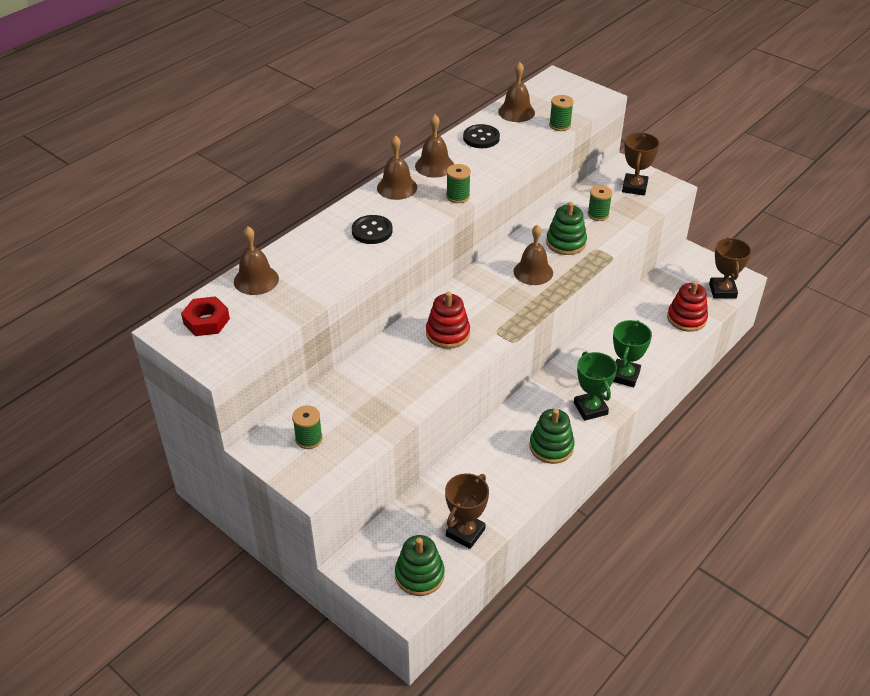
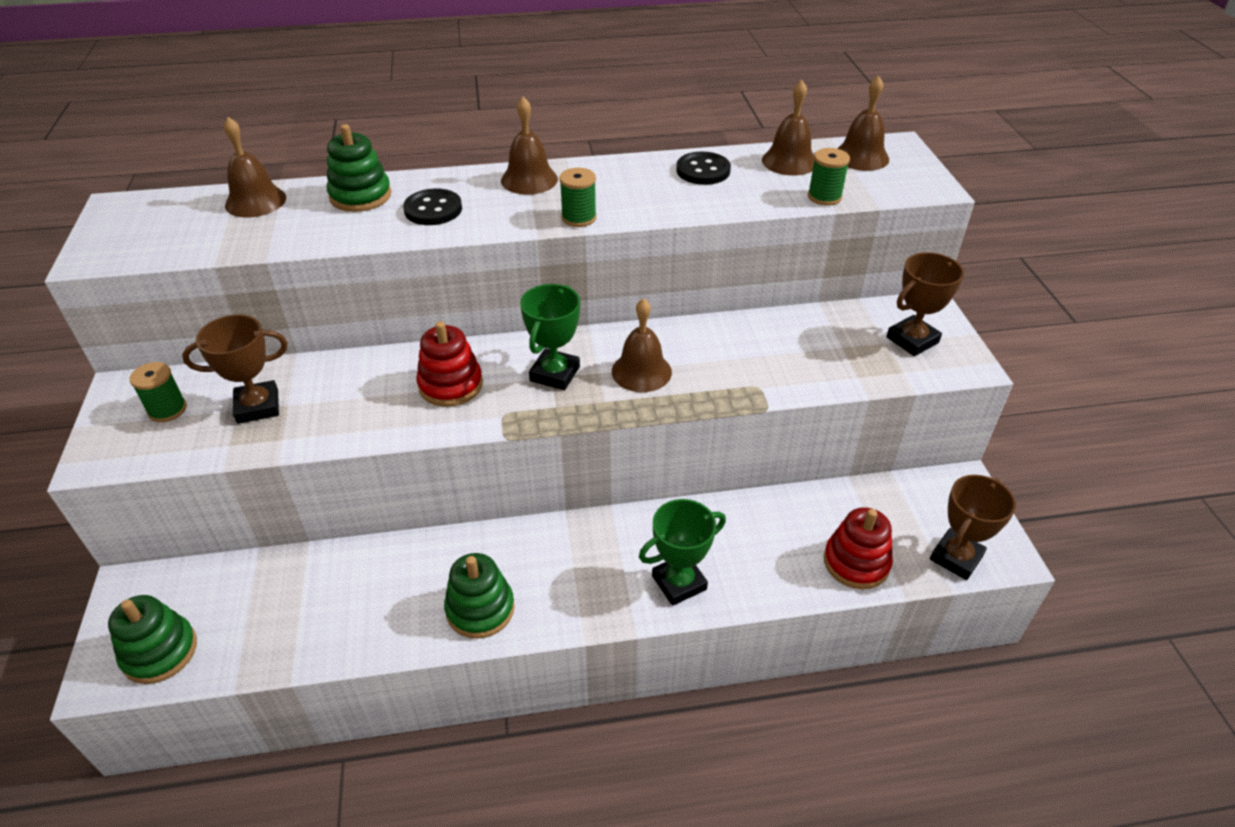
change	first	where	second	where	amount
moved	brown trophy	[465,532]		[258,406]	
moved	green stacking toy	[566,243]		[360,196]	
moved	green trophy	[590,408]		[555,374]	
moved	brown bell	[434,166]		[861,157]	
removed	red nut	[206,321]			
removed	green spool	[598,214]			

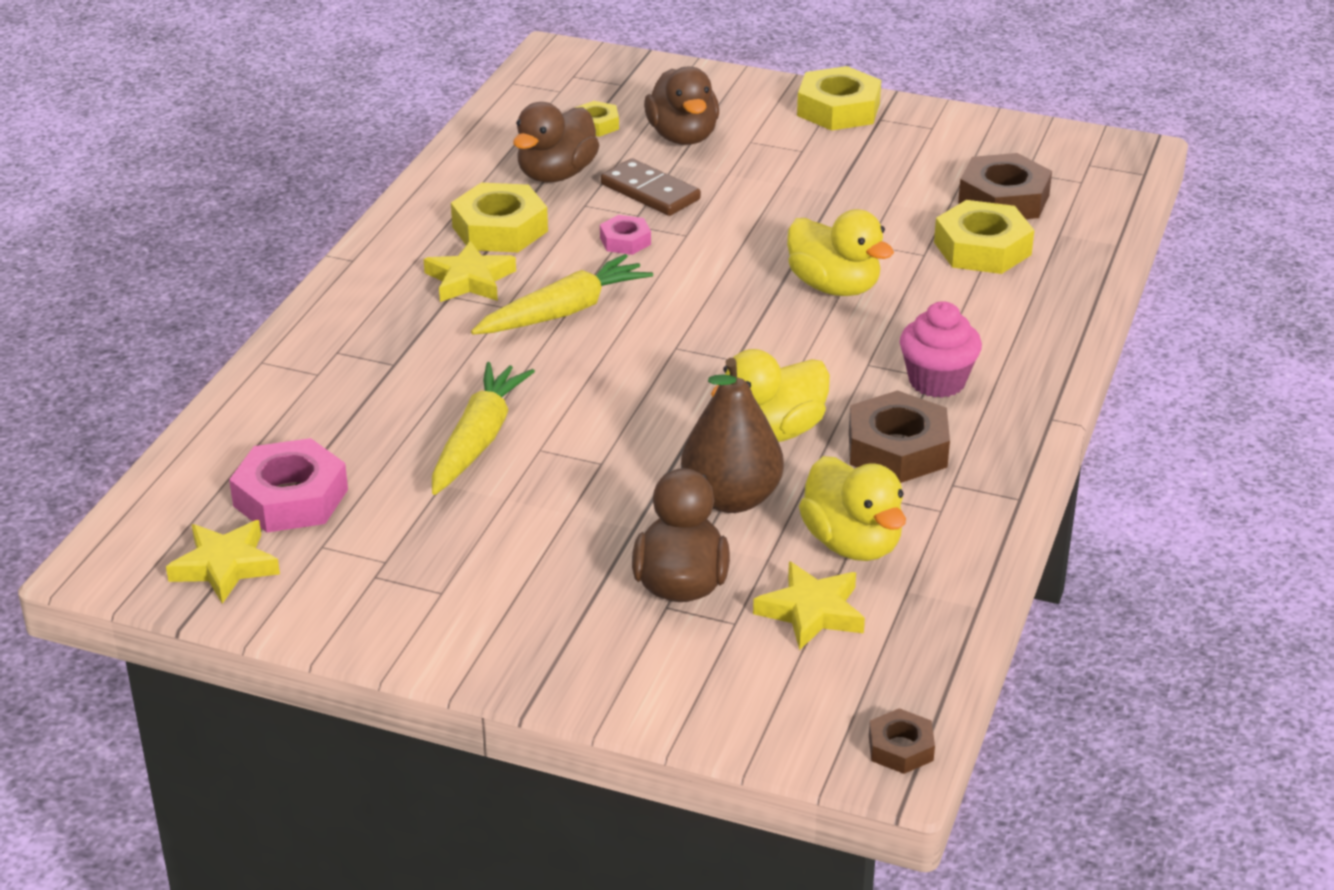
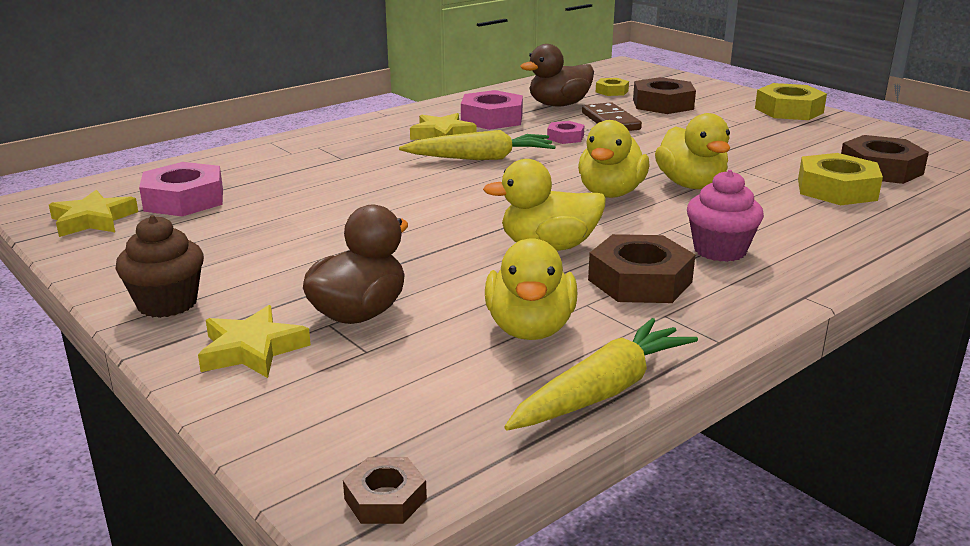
change	first	where	second	where	amount
added			brown cupcake	[167,303]	
moved	yellow star	[811,611]		[252,349]	
recoloured	yellow nut	[500,229]	pink nut	[492,119]	
moved	yellow carrot	[478,440]		[602,391]	
added			yellow duck	[610,193]	
replaced	brown duck	[683,137]	brown nut	[662,104]	
removed	brown pear	[731,498]			

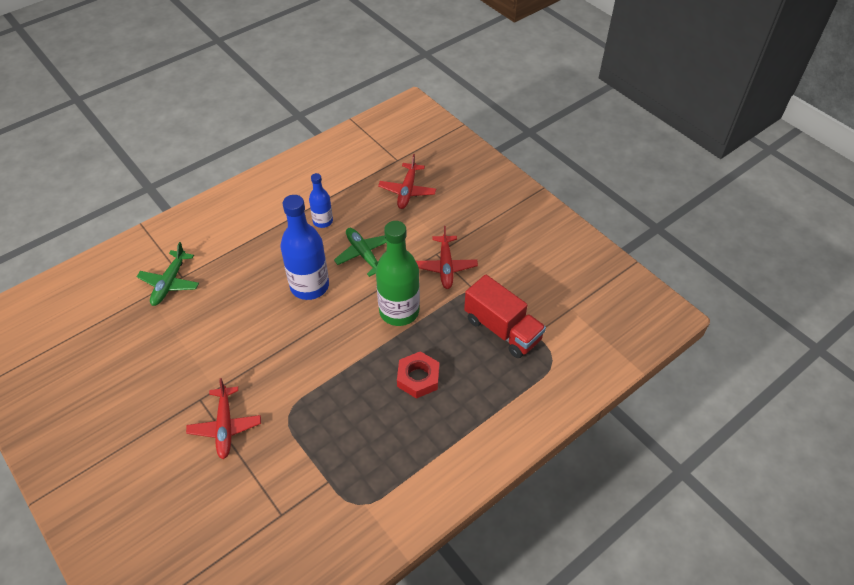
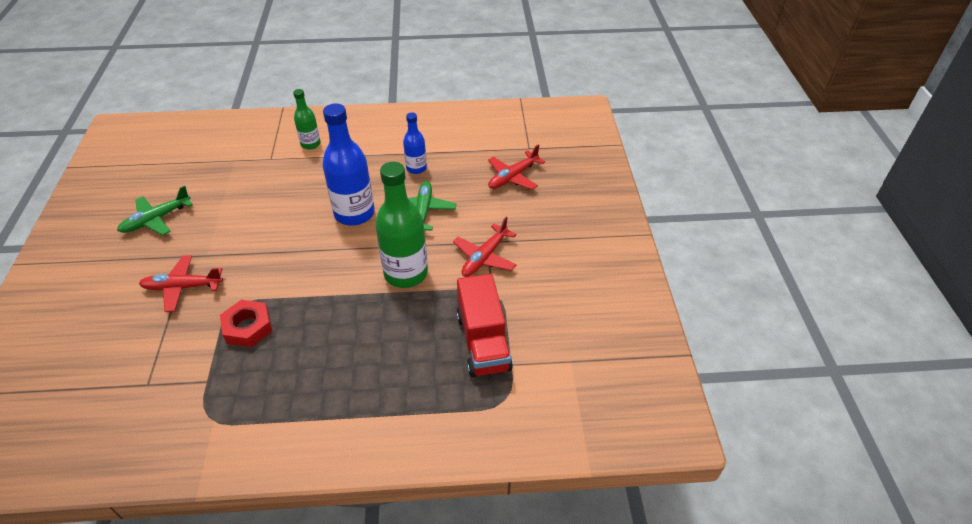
change	first	where	second	where	amount
moved	green plane	[170,283]		[156,219]	
turned	red plane	[225,426]		[183,287]	60 degrees clockwise
moved	red nut	[418,378]		[248,327]	
added			green bottle	[310,144]	

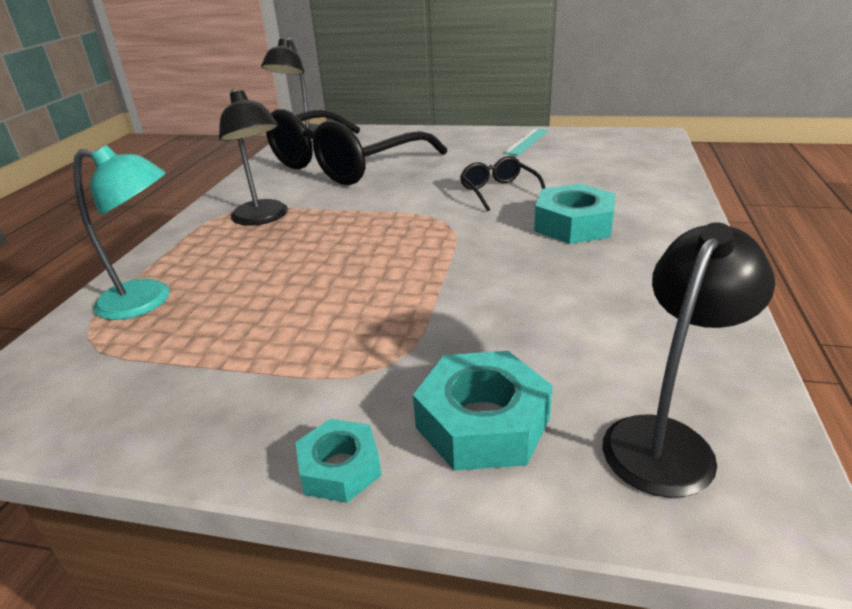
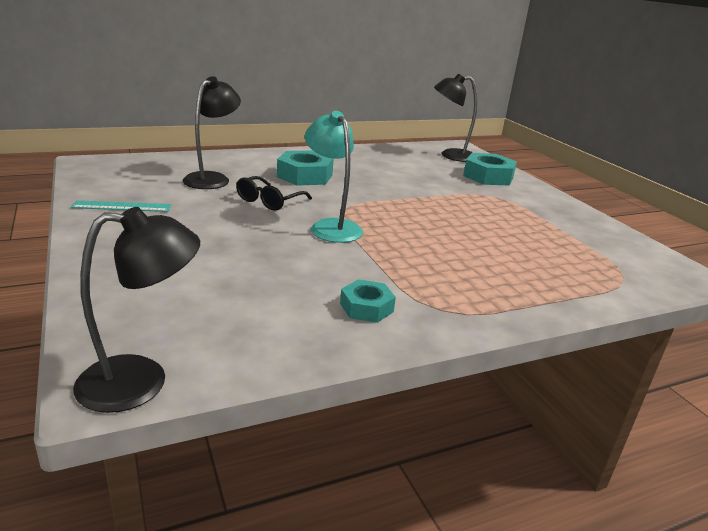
change	first	where	second	where	amount
moved	black lamp	[263,218]		[212,178]	
moved	turquoise lamp	[148,300]		[331,226]	
moved	turquoise nut	[340,468]		[366,307]	
removed	black glasses	[344,165]			

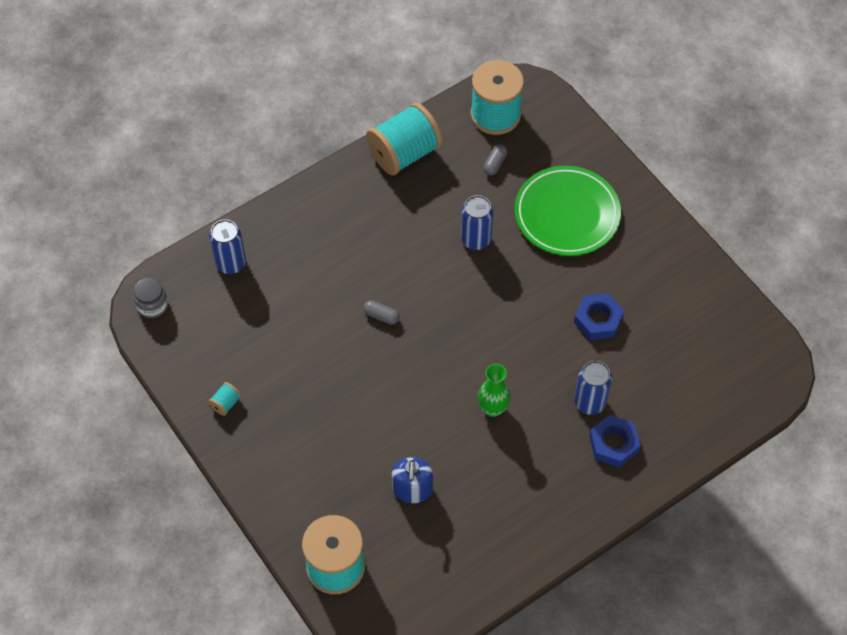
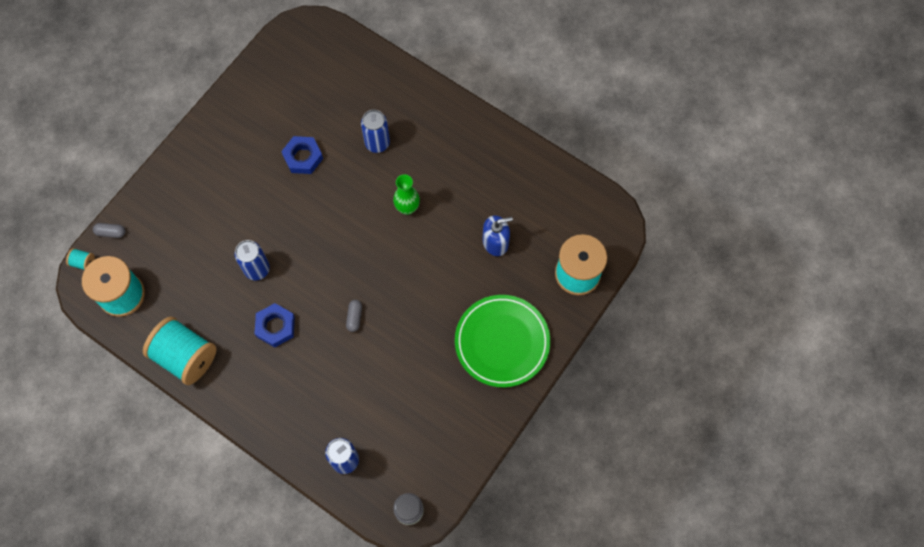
change	first	where	second	where	amount
moved	turquoise spool	[225,403]		[83,262]	
moved	grey capsule	[495,164]		[111,232]	
moved	blue nut	[613,444]		[275,327]	
moved	green plate	[567,214]		[502,342]	

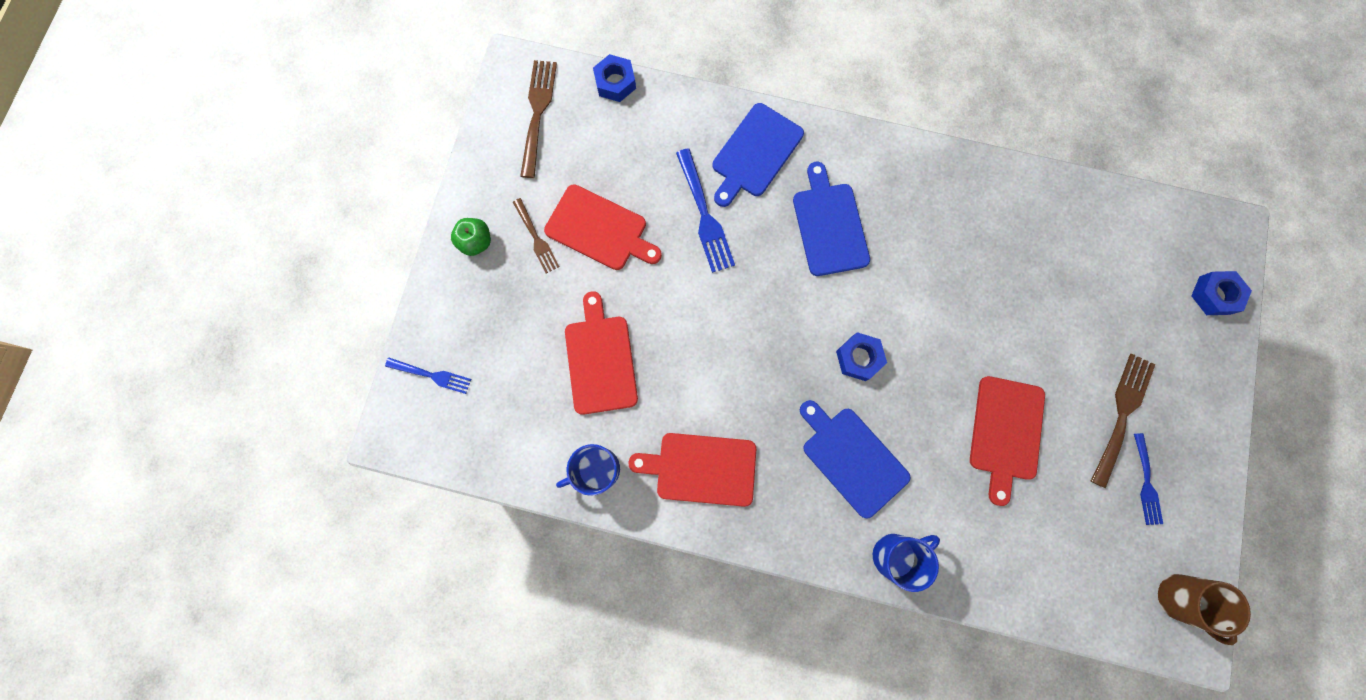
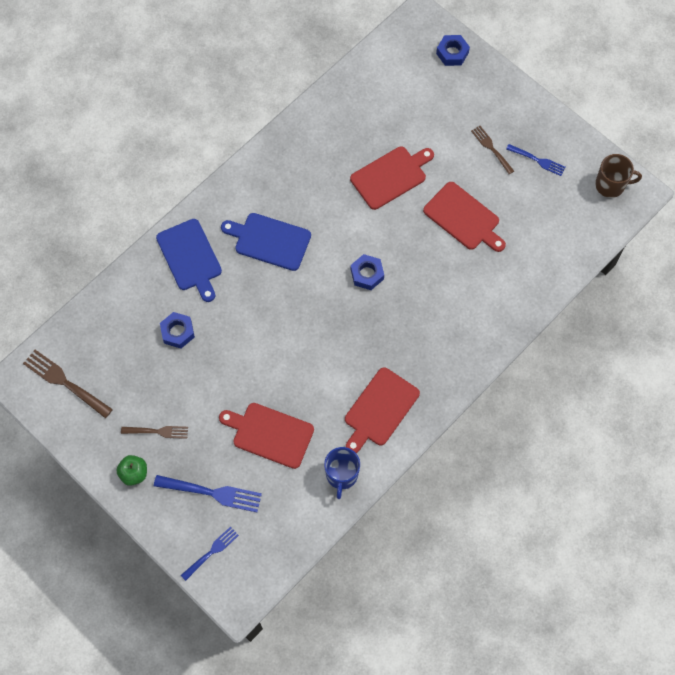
change	first	where	second	where	amount
moved	blue fork	[704,214]		[211,493]	
moved	blue nut	[615,82]		[177,332]	
moved	red cutting board	[600,229]		[391,176]	
resized	brown fork	[1121,415]		[492,148]	x0.63
removed	blue cutting board	[852,458]			
removed	blue mug	[895,555]			

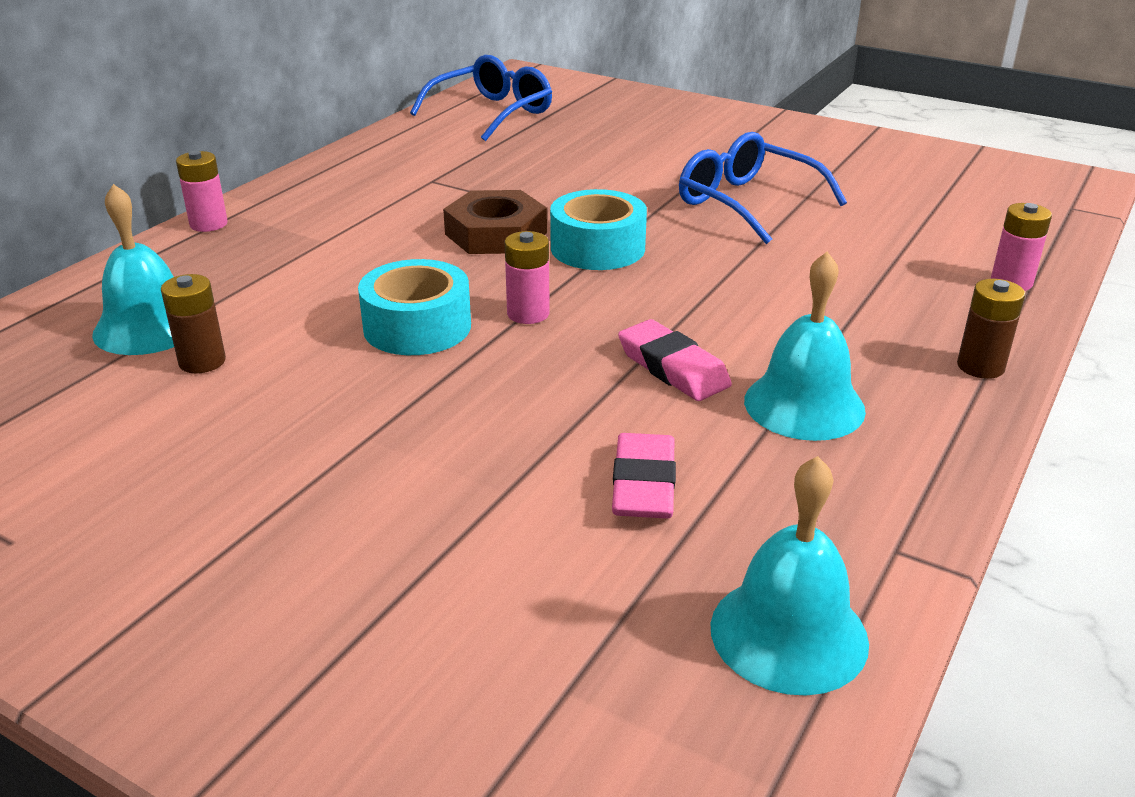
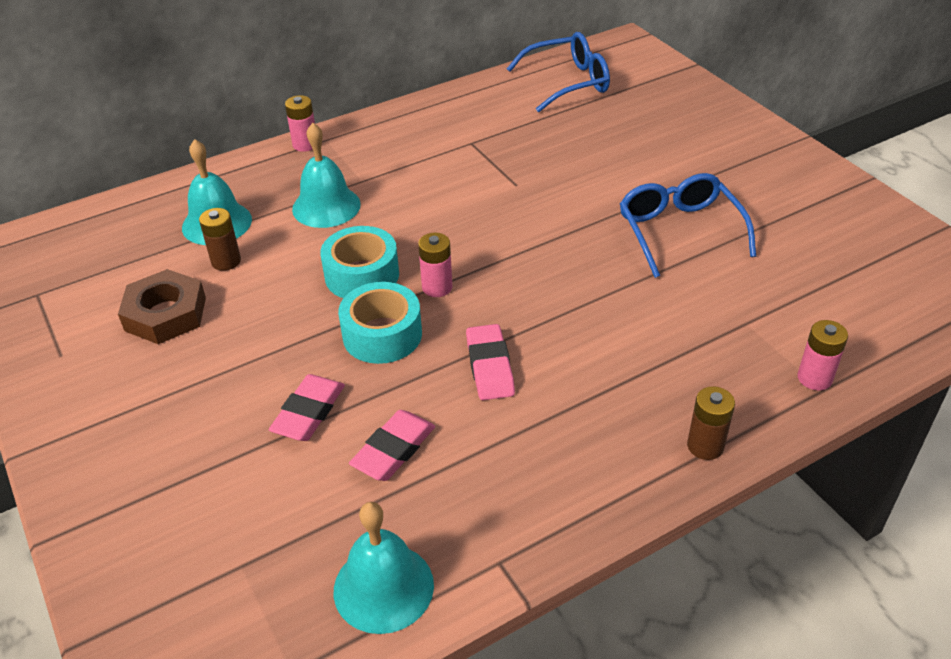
change	first	where	second	where	amount
moved	brown nut	[496,233]		[165,314]	
added			pink eraser	[309,412]	
moved	turquoise bell	[804,405]		[326,206]	
moved	turquoise tape	[597,248]		[382,335]	

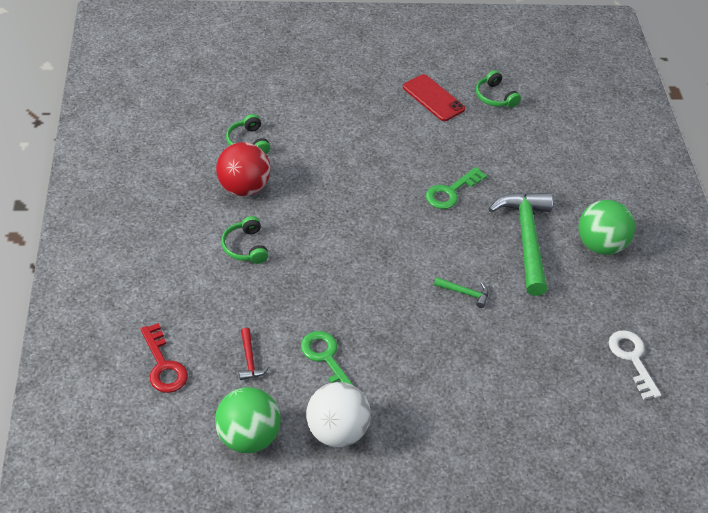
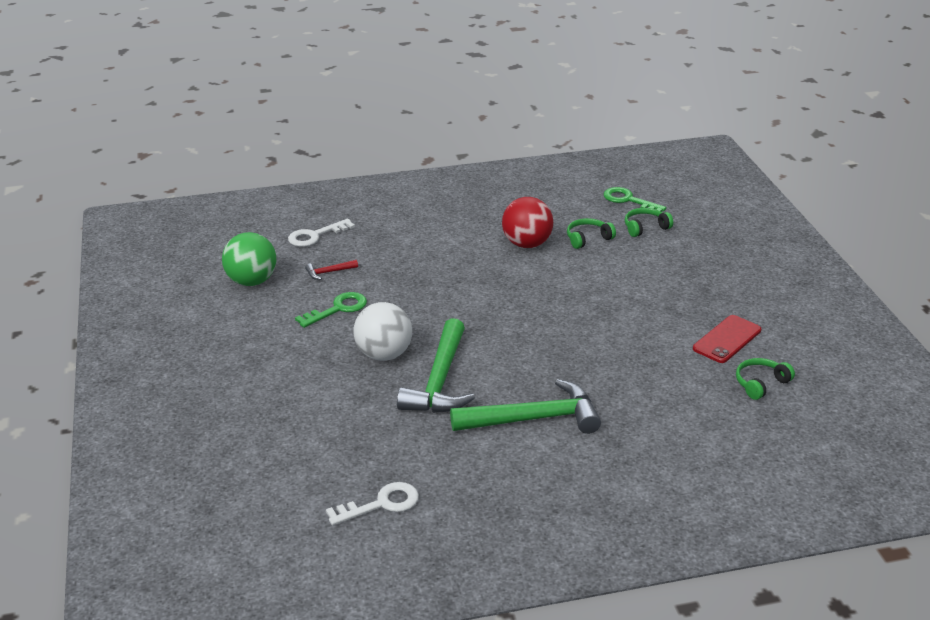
change	first	where	second	where	amount
recoloured	red key	[163,365]	white key	[315,236]	
moved	white ball	[336,431]		[384,355]	
resized	green hammer	[464,293]		[440,381]	x2.39
moved	green key	[451,192]		[628,200]	
moved	green headphones	[245,247]		[645,228]	
removed	green ball	[600,245]			

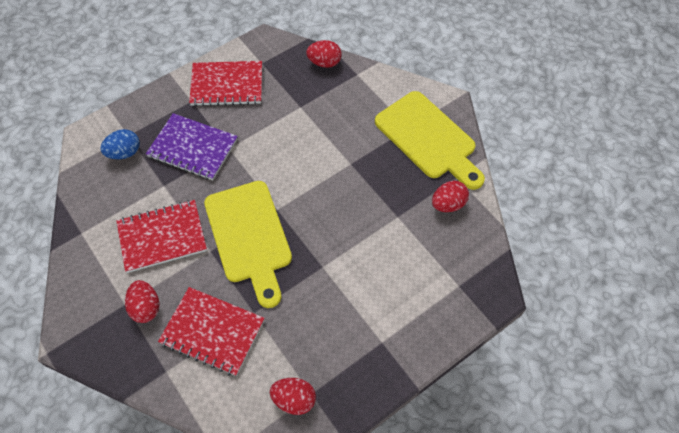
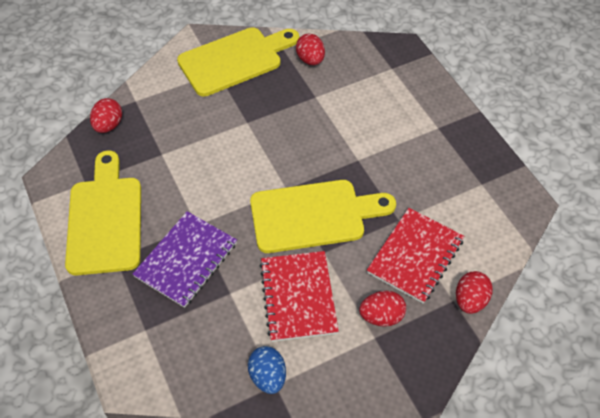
change	first	where	second	where	amount
replaced	red notebook	[227,85]	yellow cutting board	[105,219]	
moved	blue egg	[124,153]		[268,376]	
moved	red egg	[294,399]		[470,300]	

